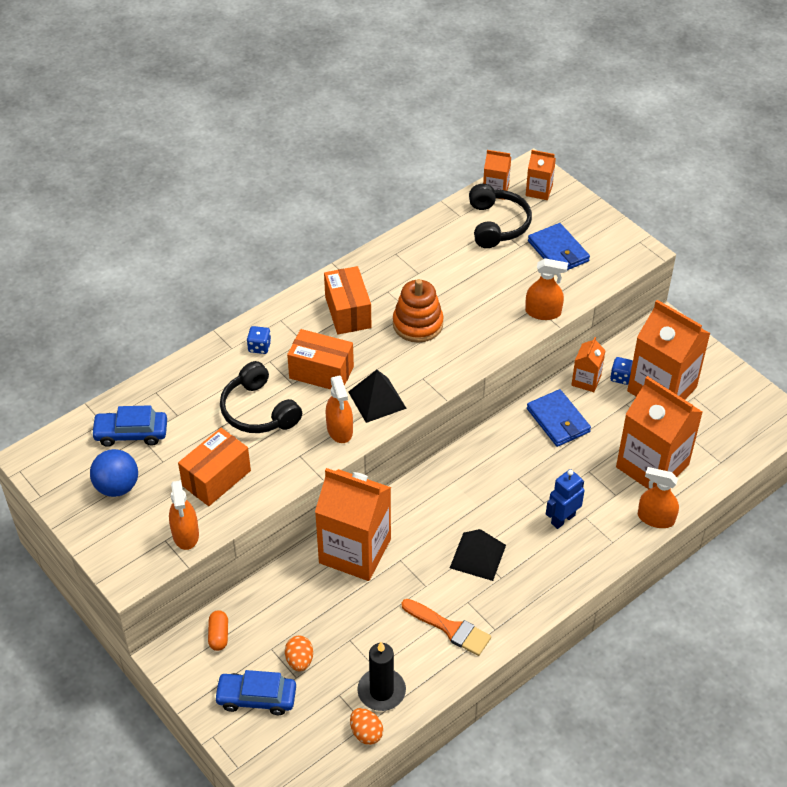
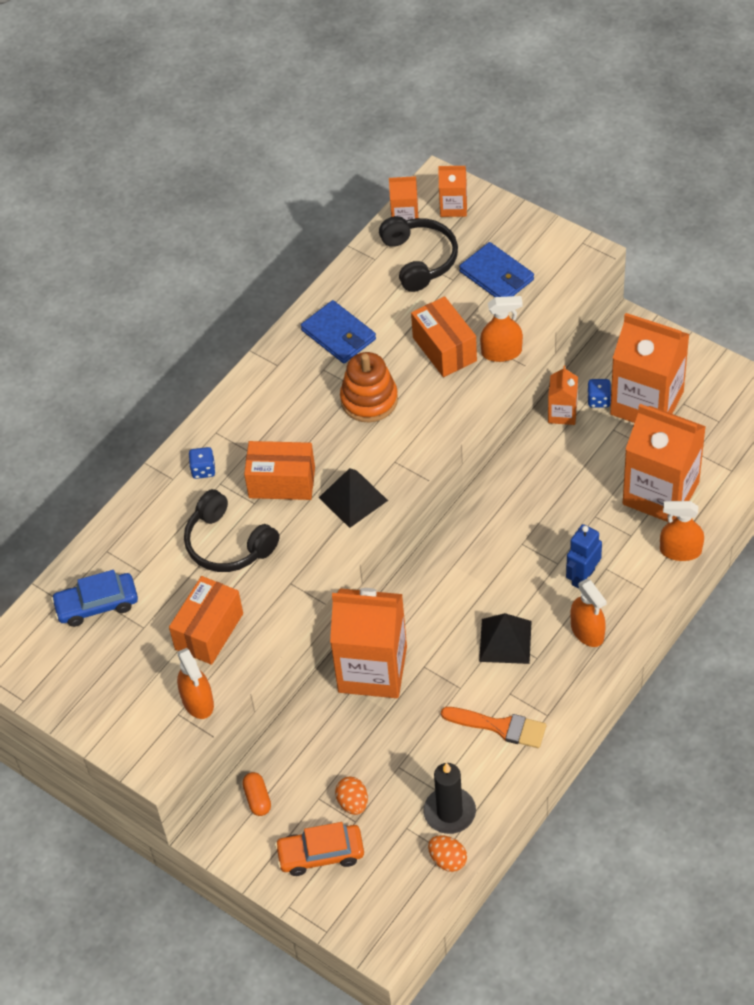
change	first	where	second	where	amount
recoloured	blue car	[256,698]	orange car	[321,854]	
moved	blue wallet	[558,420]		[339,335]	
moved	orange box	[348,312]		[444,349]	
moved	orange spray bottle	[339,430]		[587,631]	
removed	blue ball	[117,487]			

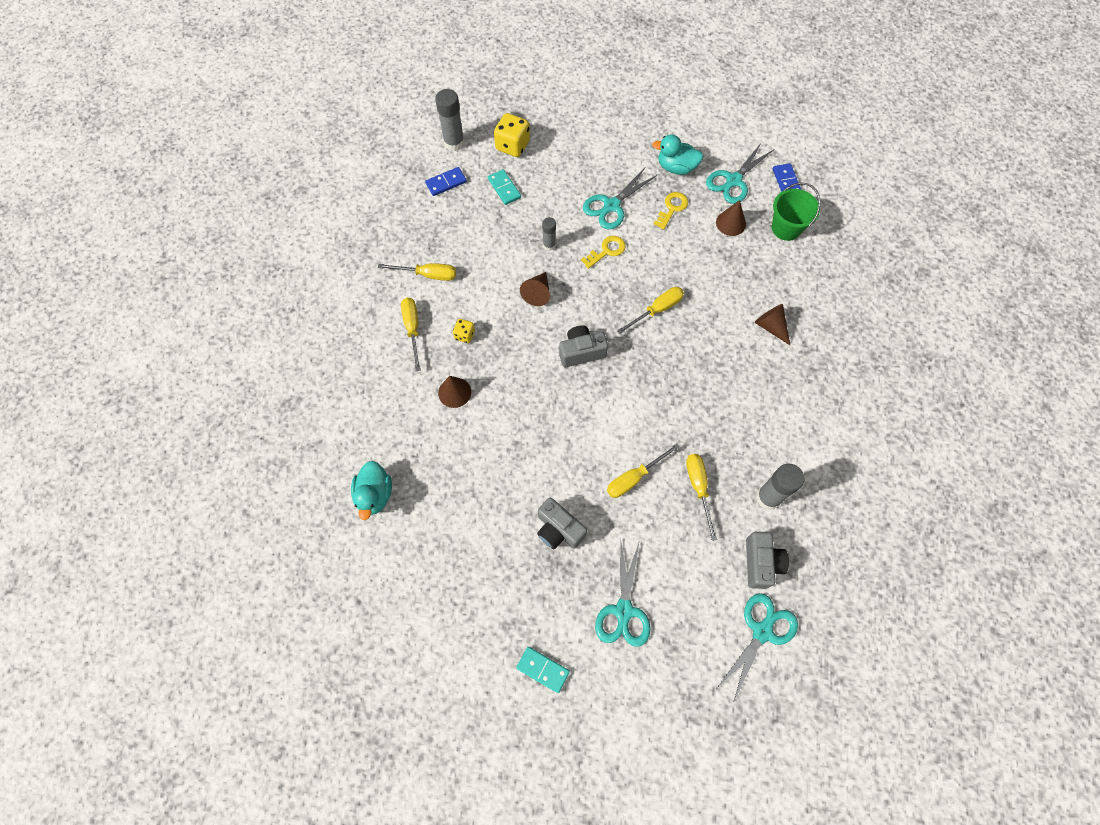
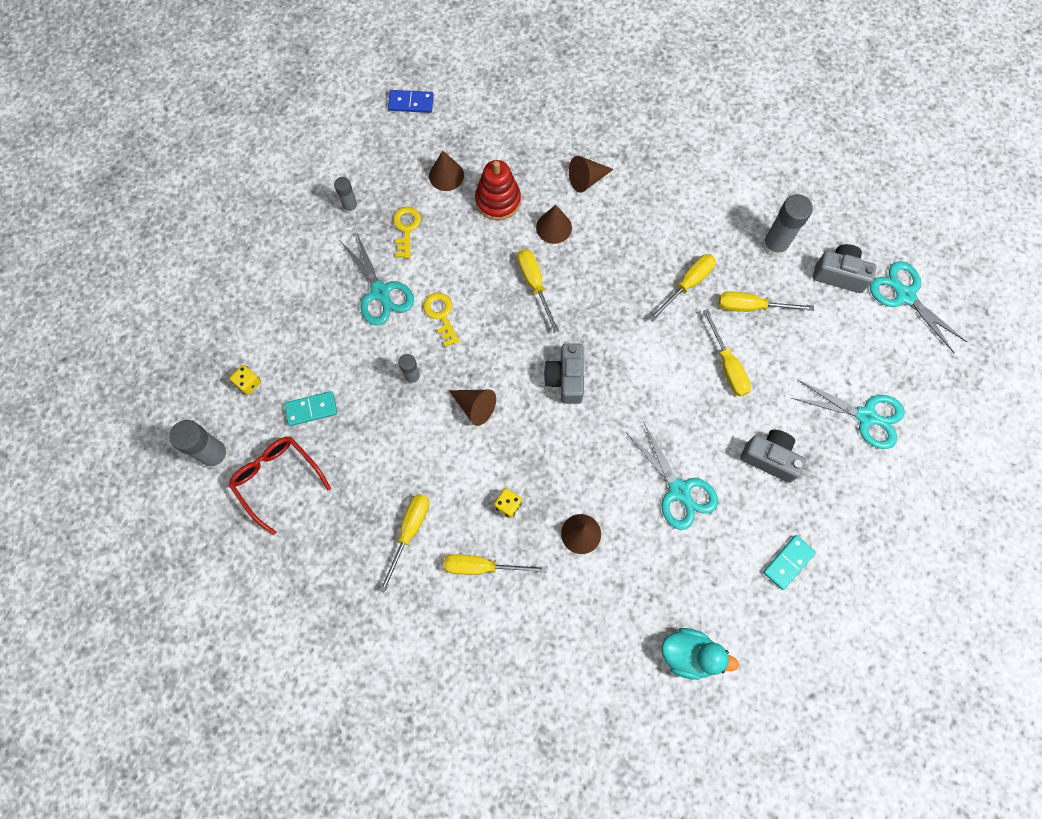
change	first	where	second	where	amount
resized	yellow dice	[512,145]		[248,383]	x0.55
replaced	blue domino	[446,183]	red glasses	[277,479]	
replaced	turquoise duck	[676,167]	grey glue stick	[350,207]	
turned	yellow key	[672,208]		[406,229]	45 degrees clockwise
added			red stacking toy	[498,200]	
added			brown cone	[554,227]	
moved	turquoise scissors	[733,180]		[679,490]	
added			yellow screwdriver	[687,284]	
turned	grey camera	[558,530]		[769,458]	120 degrees counterclockwise
moved	turquoise domino	[543,669]		[788,562]	
removed	green bucket	[786,228]			

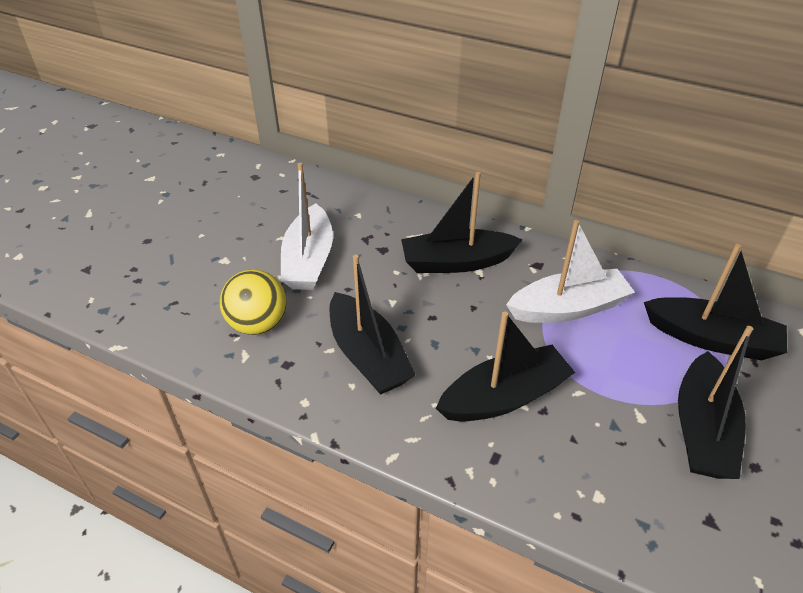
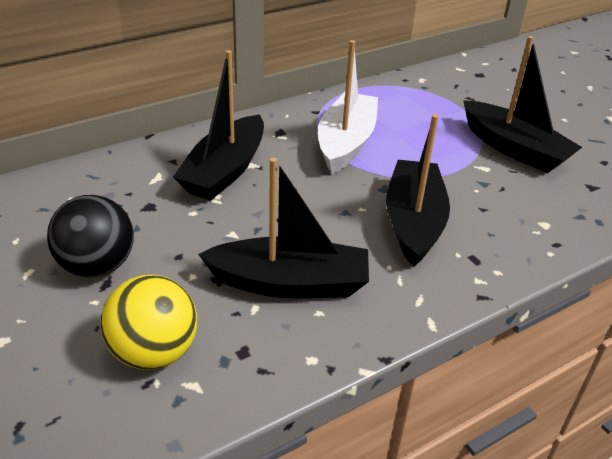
change	first	where	second	where	amount
replaced	white boat	[309,260]	black ball	[97,266]	
removed	black boat	[711,338]			

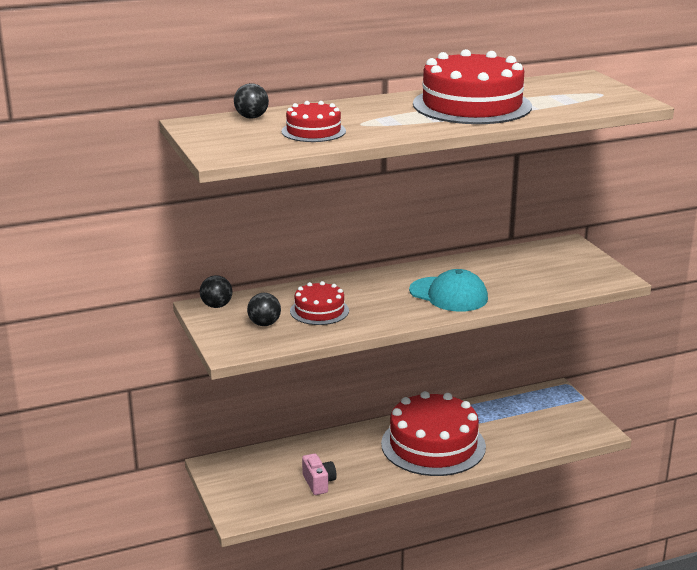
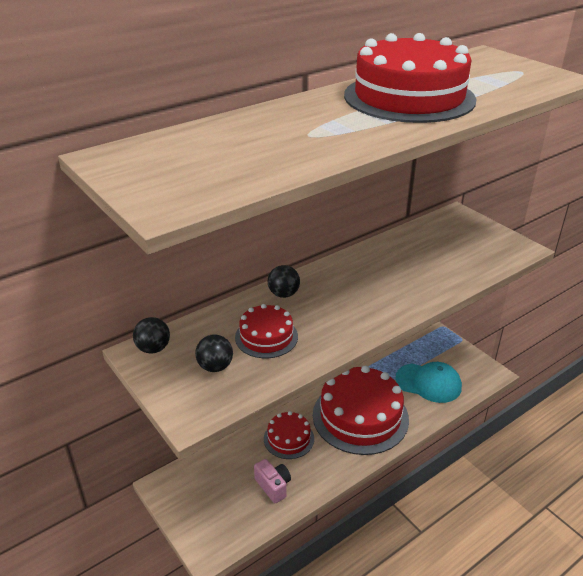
change	first	where	second	where	amount
moved	red cake	[313,131]		[289,438]	
moved	black ball	[251,117]		[283,294]	
moved	turquoise cap	[448,295]		[428,383]	

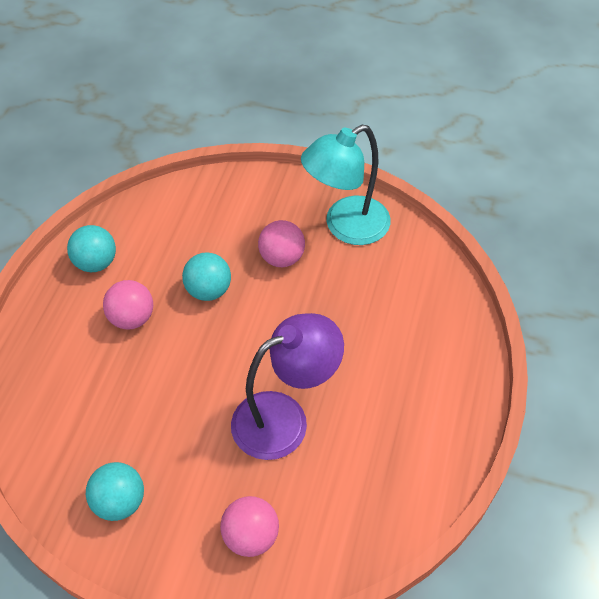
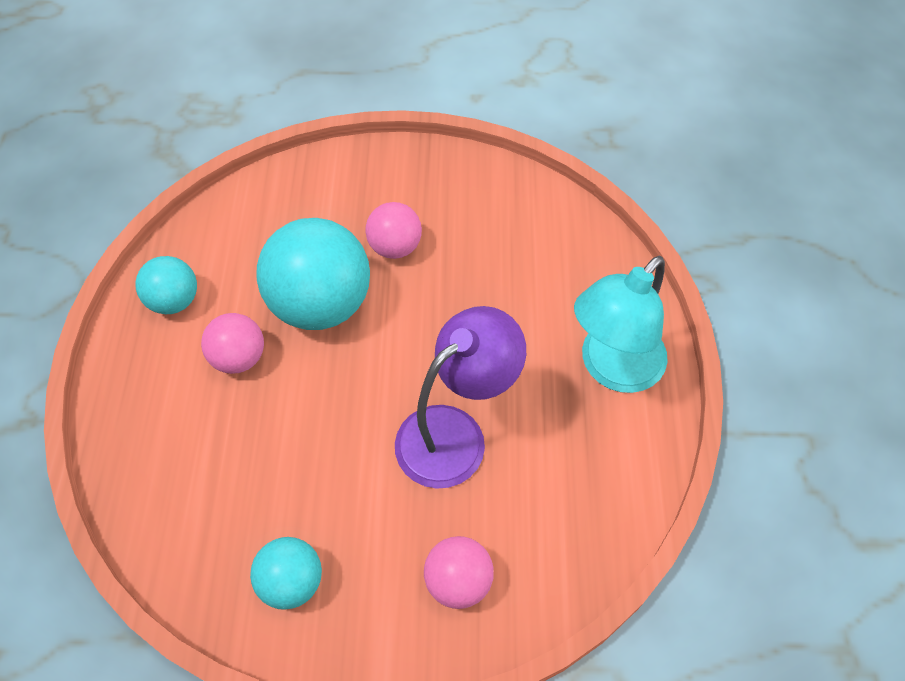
change	first	where	second	where	amount
resized	turquoise ball	[208,290]		[321,304]	x1.86
moved	turquoise lamp	[346,227]		[612,368]	

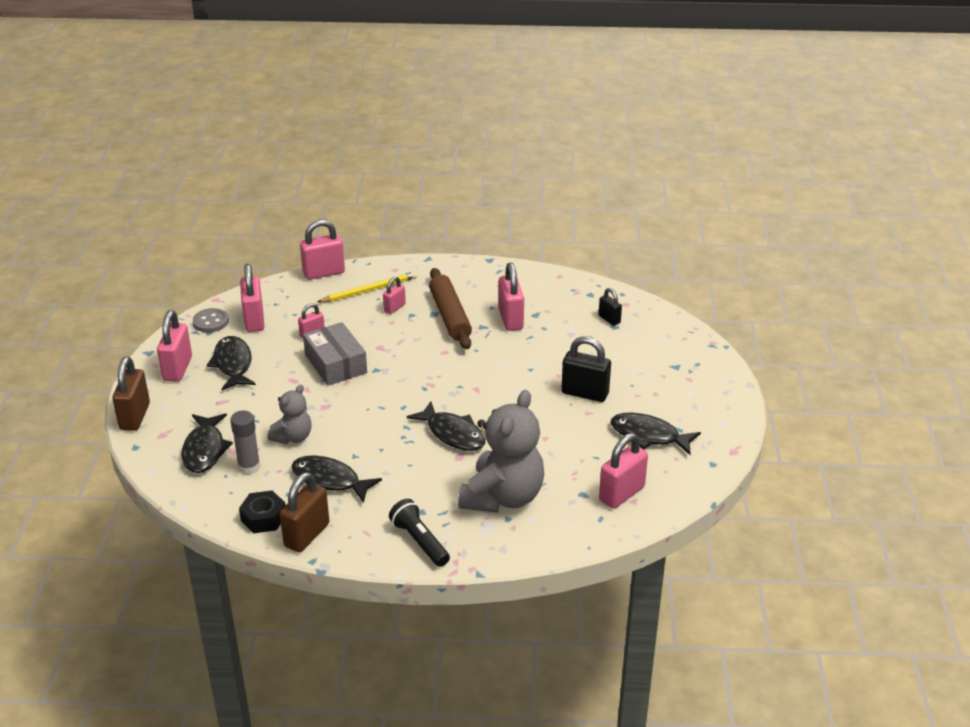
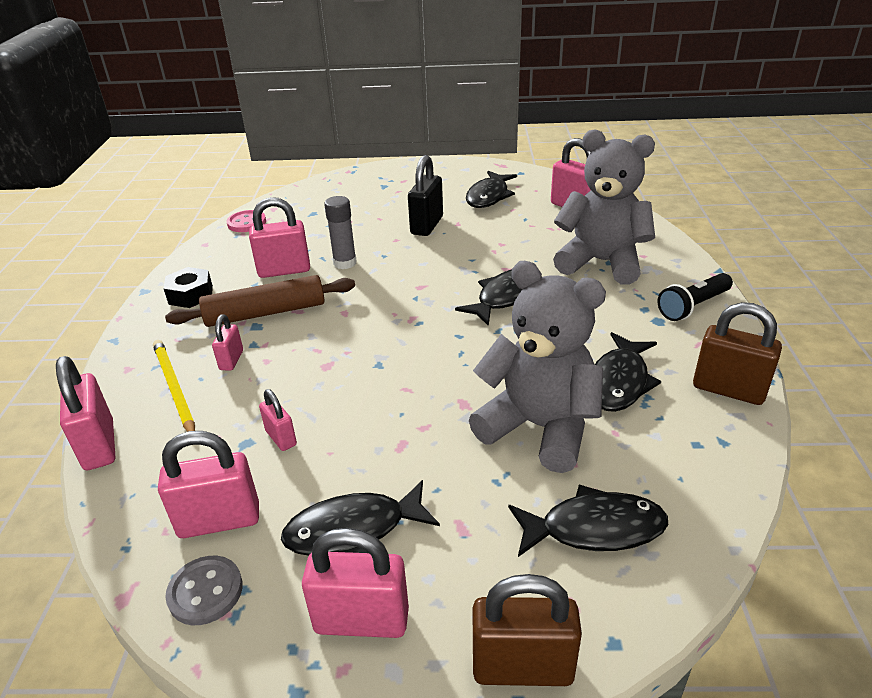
change	first	where	second	where	amount
moved	black nut	[263,518]		[190,295]	
turned	pink padlock	[394,308]		[231,360]	60 degrees clockwise
added			pink button	[247,223]	
moved	grey glue stick	[249,467]		[345,263]	
resized	grey teddy bear	[293,437]		[539,427]	x1.88
removed	grey box	[335,364]			
removed	black padlock	[609,319]			

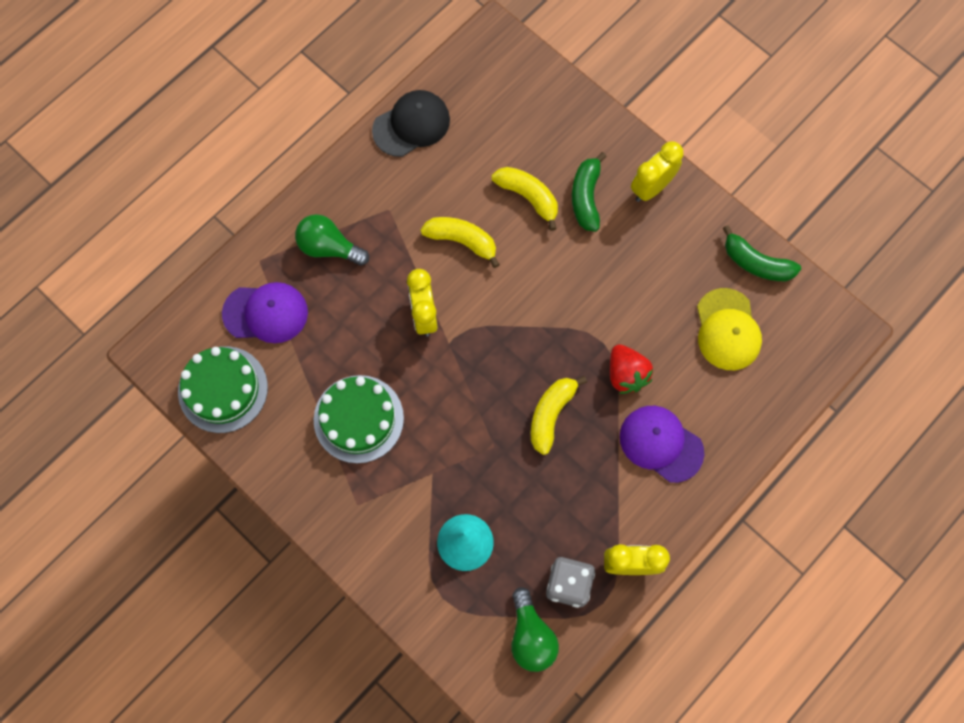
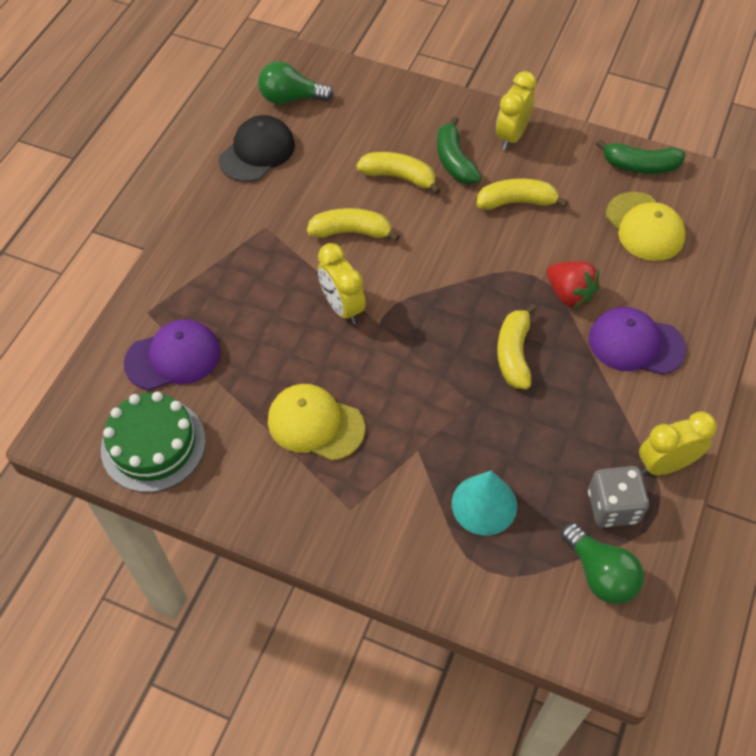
change	first	where	second	where	amount
moved	green light bulb	[329,247]		[291,98]	
replaced	green cake	[358,419]	yellow cap	[315,424]	
added			yellow banana	[516,202]	

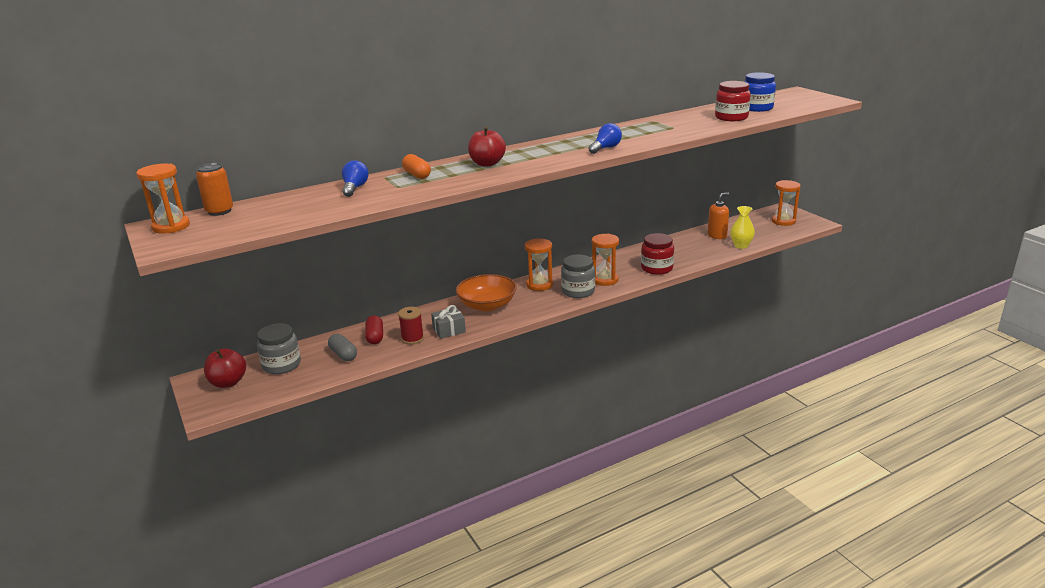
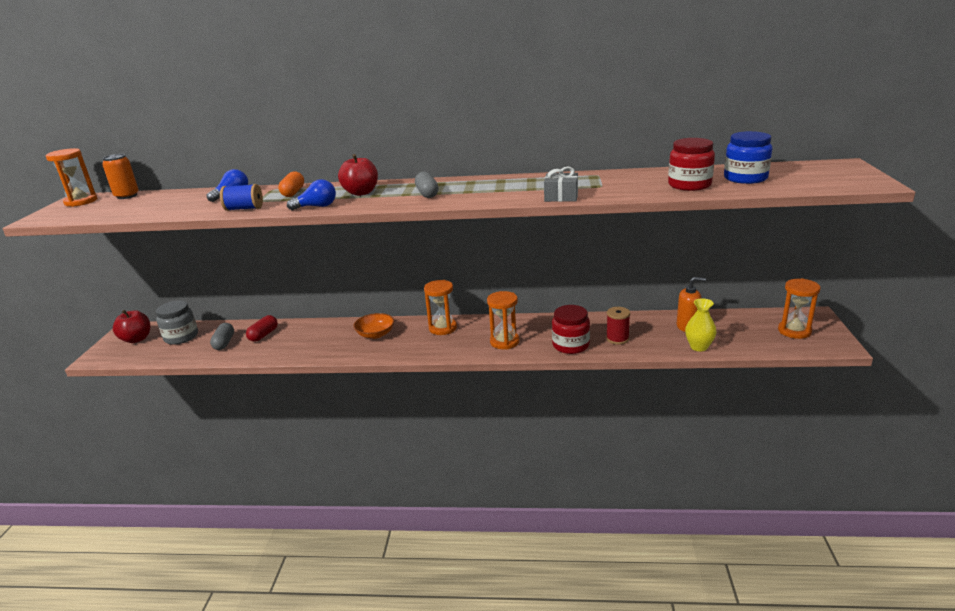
change	first	where	second	where	amount
added			blue spool	[244,209]	
moved	blue light bulb	[605,148]		[316,207]	
resized	orange bowl	[487,305]		[375,334]	x0.66
added			grey capsule	[427,193]	
moved	grey gift	[449,330]		[561,197]	
moved	red spool	[412,338]		[617,339]	
removed	grey jar	[578,291]			

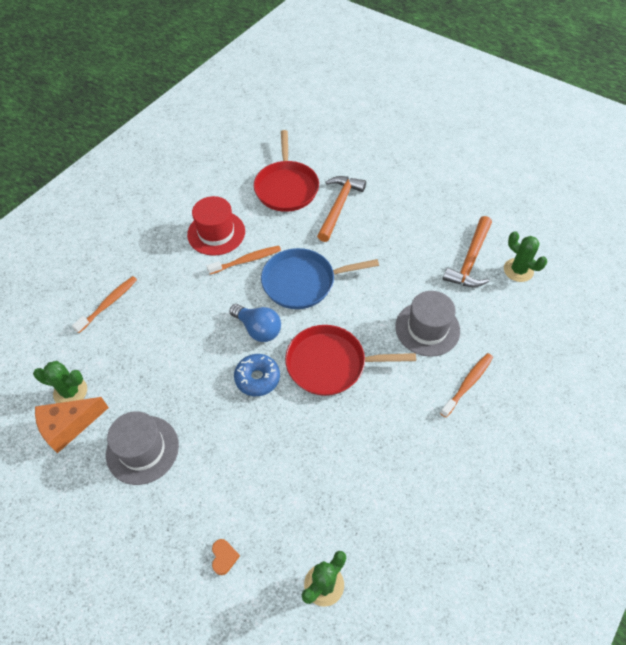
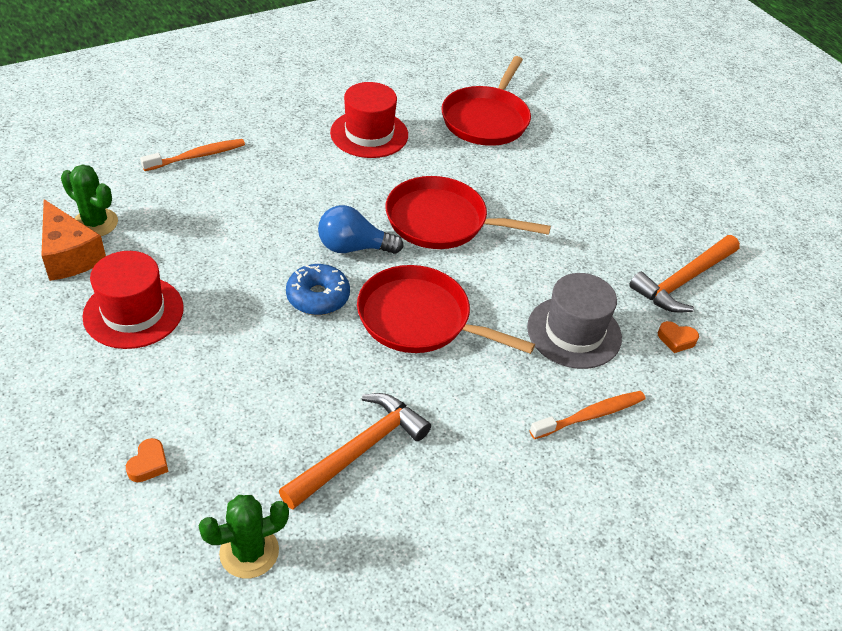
change	first	where	second	where	amount
turned	orange cheese	[69,426]		[70,255]	120 degrees counterclockwise
recoloured	grey hat	[142,449]	red hat	[133,312]	
moved	orange hammer	[339,206]		[359,450]	
turned	blue light bulb	[258,329]		[353,247]	120 degrees clockwise
recoloured	blue pan	[302,282]	red pan	[441,221]	
added			orange heart	[676,339]	
removed	orange toothbrush	[246,260]			
removed	green cactus	[518,270]			

